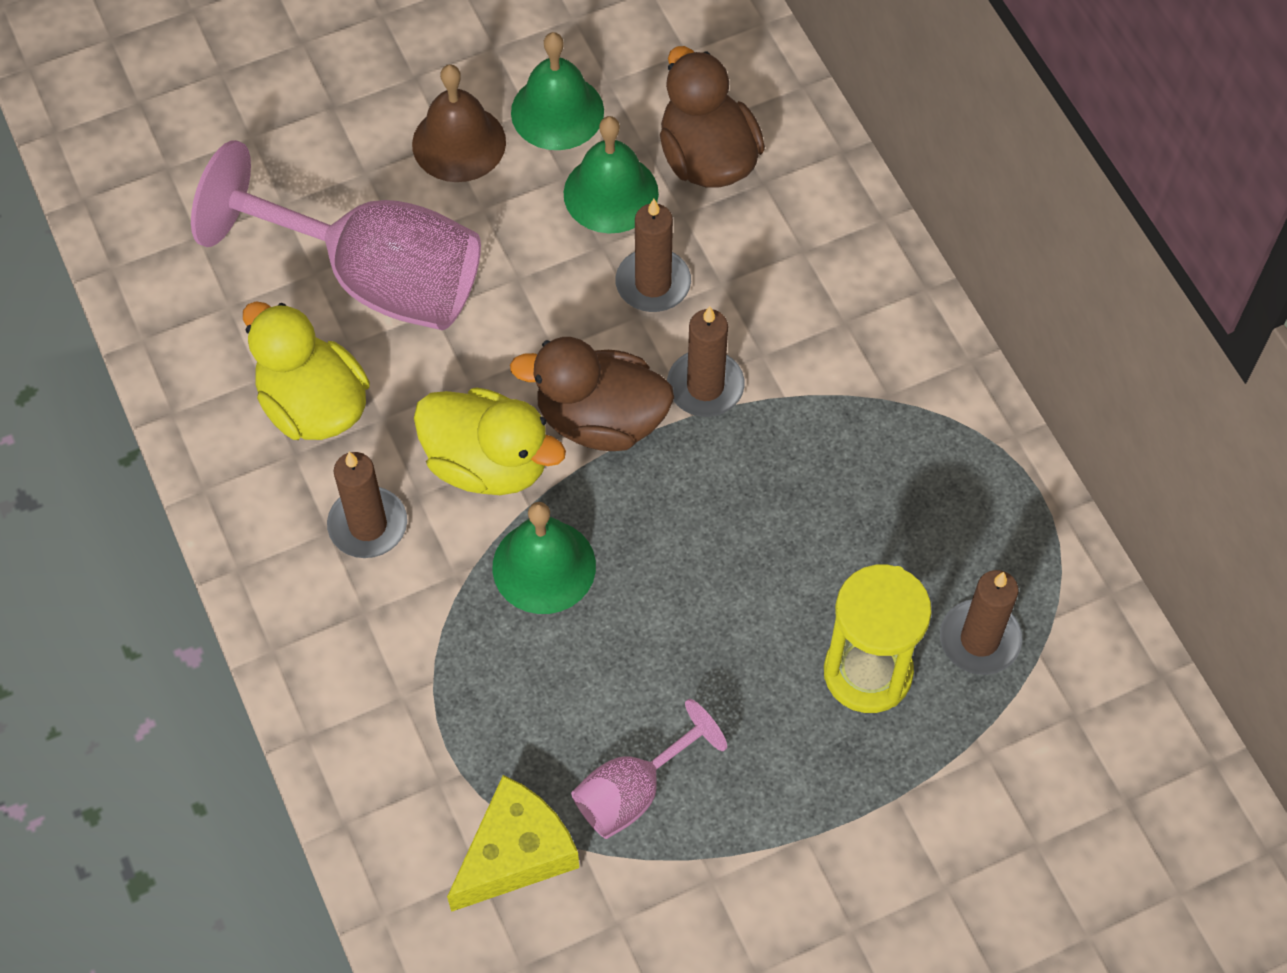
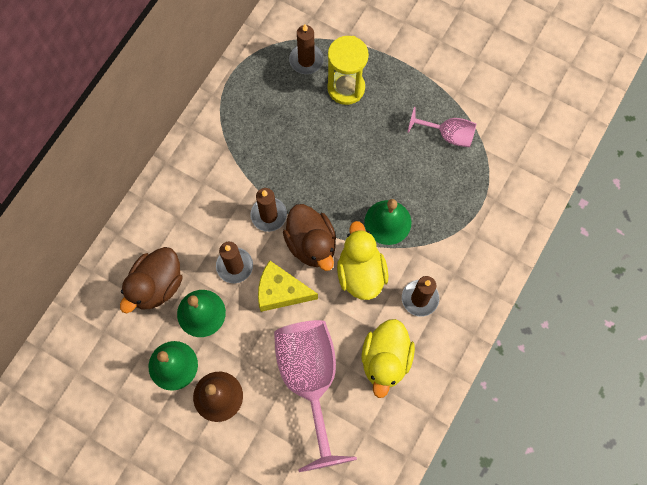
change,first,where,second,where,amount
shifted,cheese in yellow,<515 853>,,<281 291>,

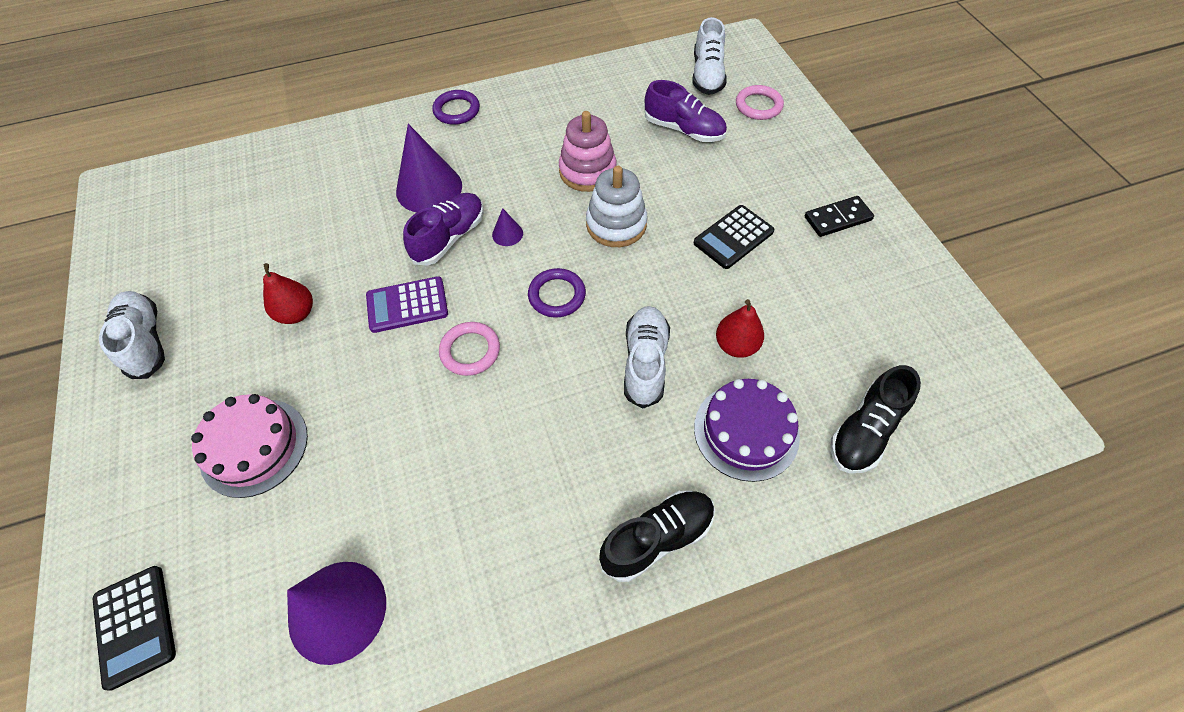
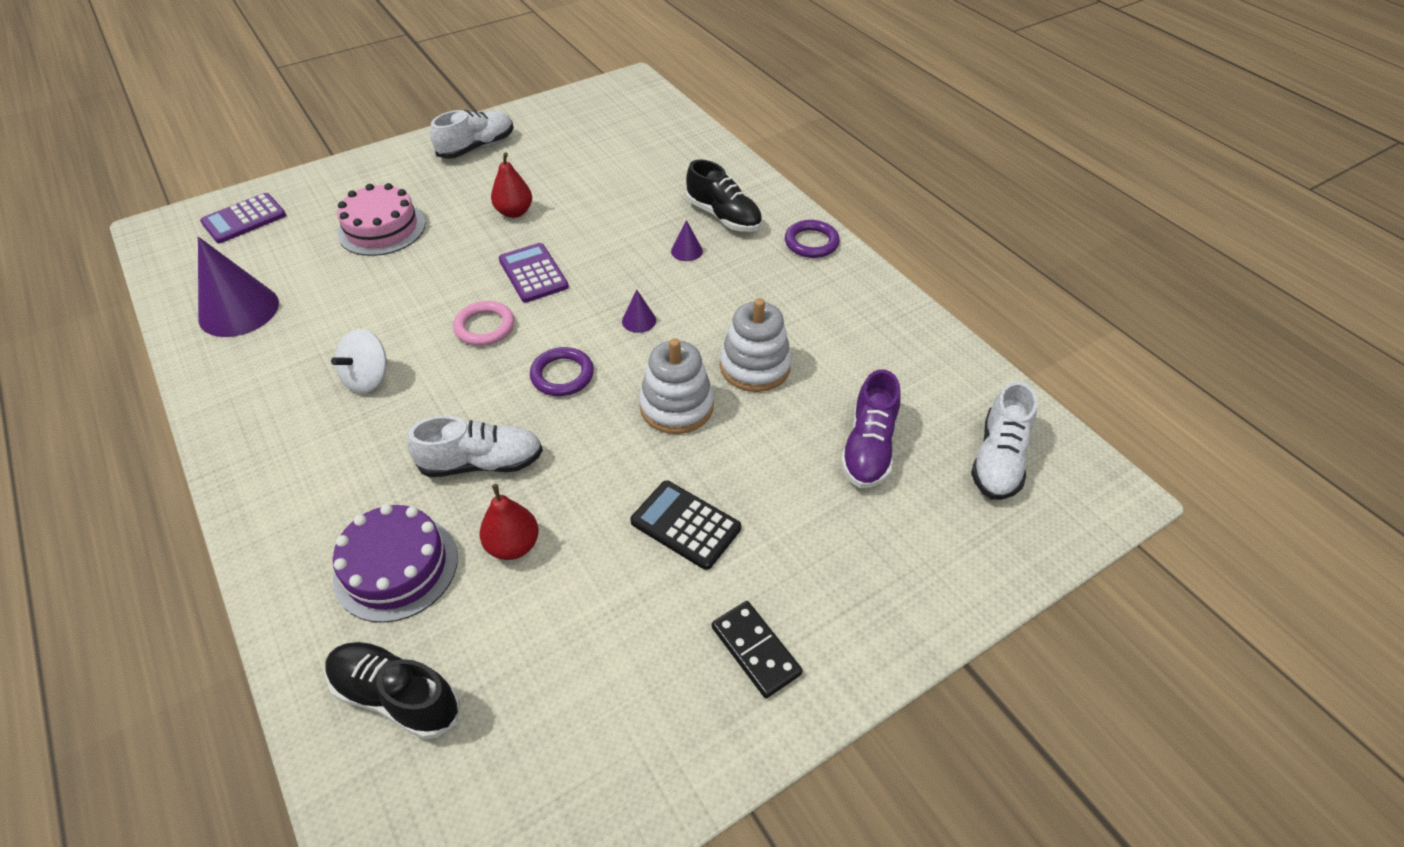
change,first,where,second,where,amount
rotated,shoe in white,<707 75>,,<998 459>,60 degrees counterclockwise
gone,ring in pink,<758 106>,,,
repainted,stacking toy in pink,<587 171>,stacking toy in white,<755 366>,
scaled,cone in purple,<429 188>,,<686 251>,x0.45
gone,shoe in purple,<449 238>,,,
shifted,shoe in black,<657 538>,,<723 216>,
repainted,calculator in black,<135 626>,calculator in purple,<244 219>,
new,,,spinning top in white,<368 378>,

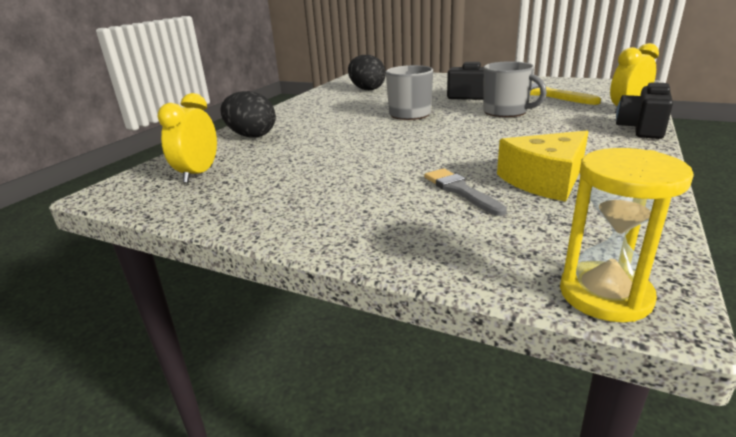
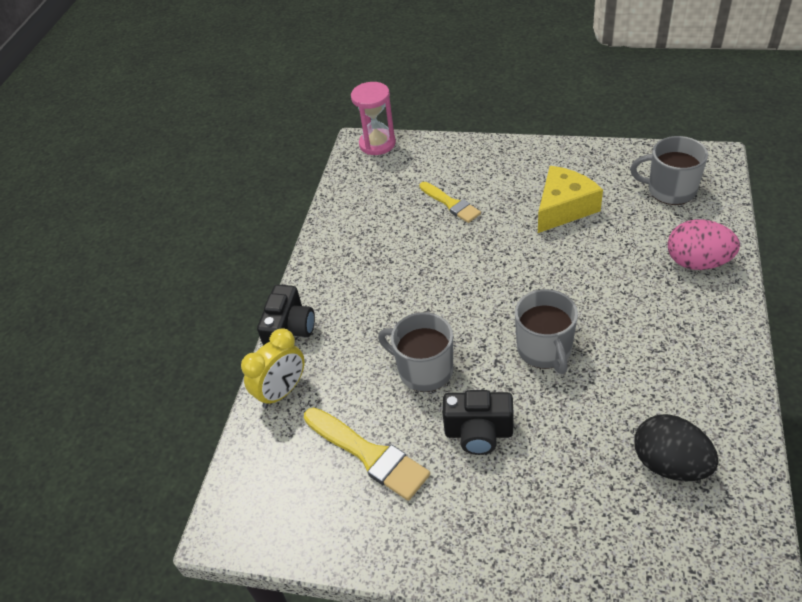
change,first,where,second,where,amount
repainted,egg in black,<251 136>,egg in pink,<697 262>,
swapped,clock in yellow,<198 174>,mug in grey,<670 190>,
shifted,cheese in yellow,<545 180>,,<564 208>,
repainted,hourglass in yellow,<605 295>,hourglass in pink,<377 144>,
repainted,brush in grey,<460 190>,brush in yellow,<451 204>,

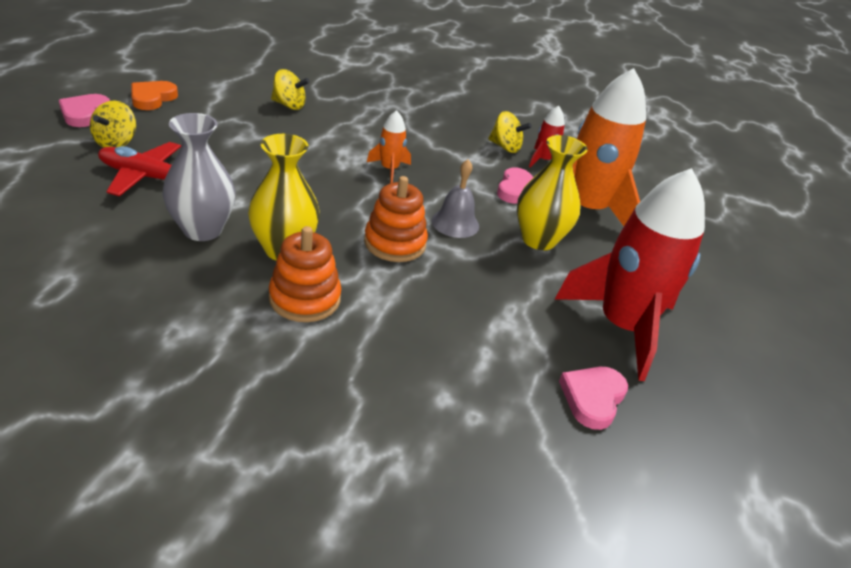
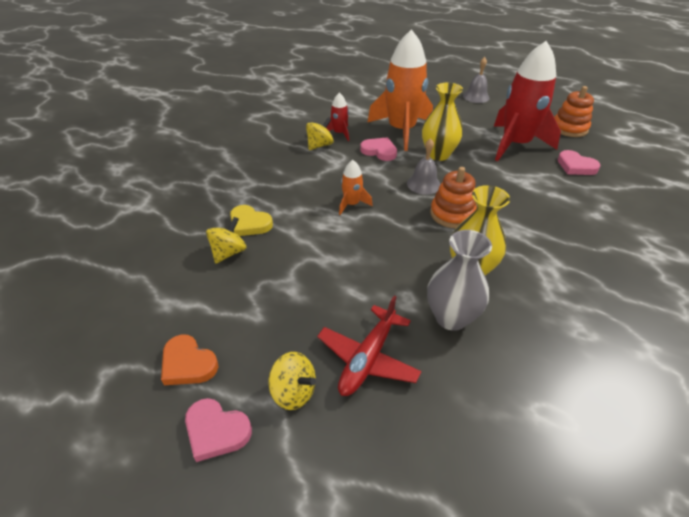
change,first,where,second,where,amount
shifted,stacking toy in orange,<305 298>,,<569 128>,
new,,,bell in grey,<476 97>,
new,,,heart in yellow,<249 224>,

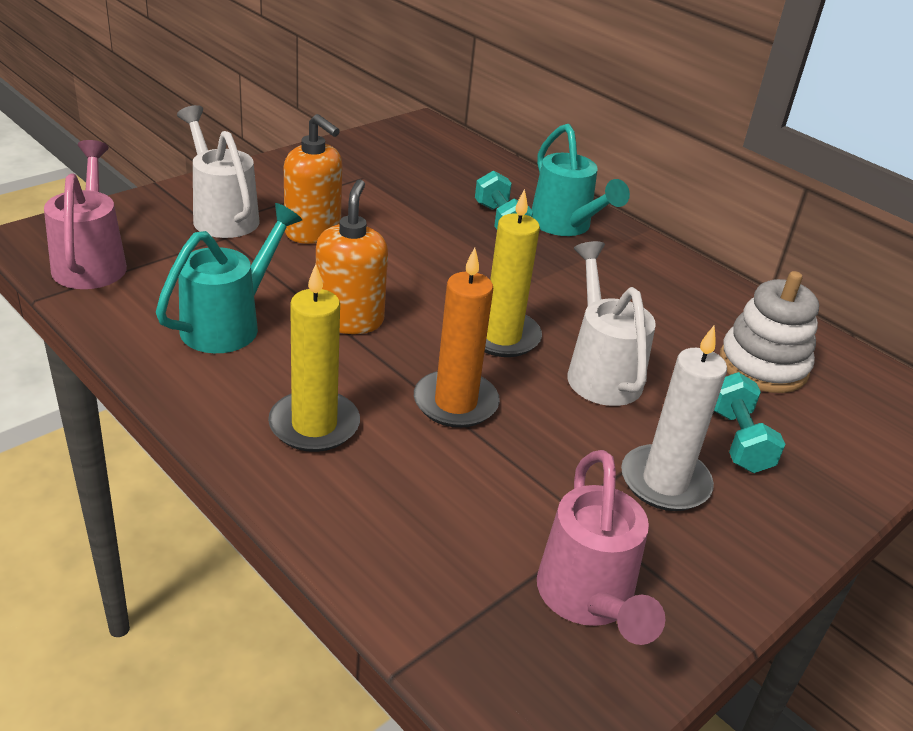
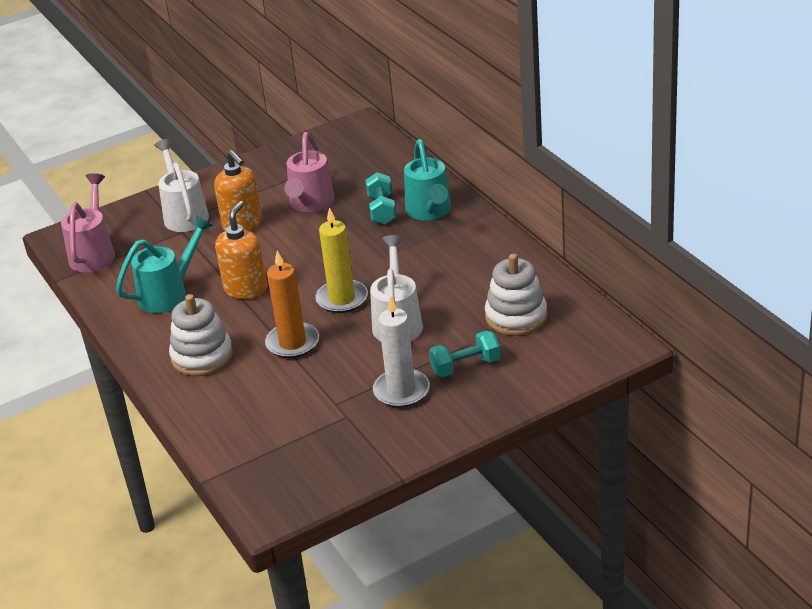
change,first,where,second,where,amount
swapped,candle in yellow,<314 425>,stacking toy in white,<202 356>,
rotated,dumbbell in turquoise,<738 440>,,<465 366>,60 degrees clockwise
shifted,watering can in pink,<588 600>,,<310 204>,

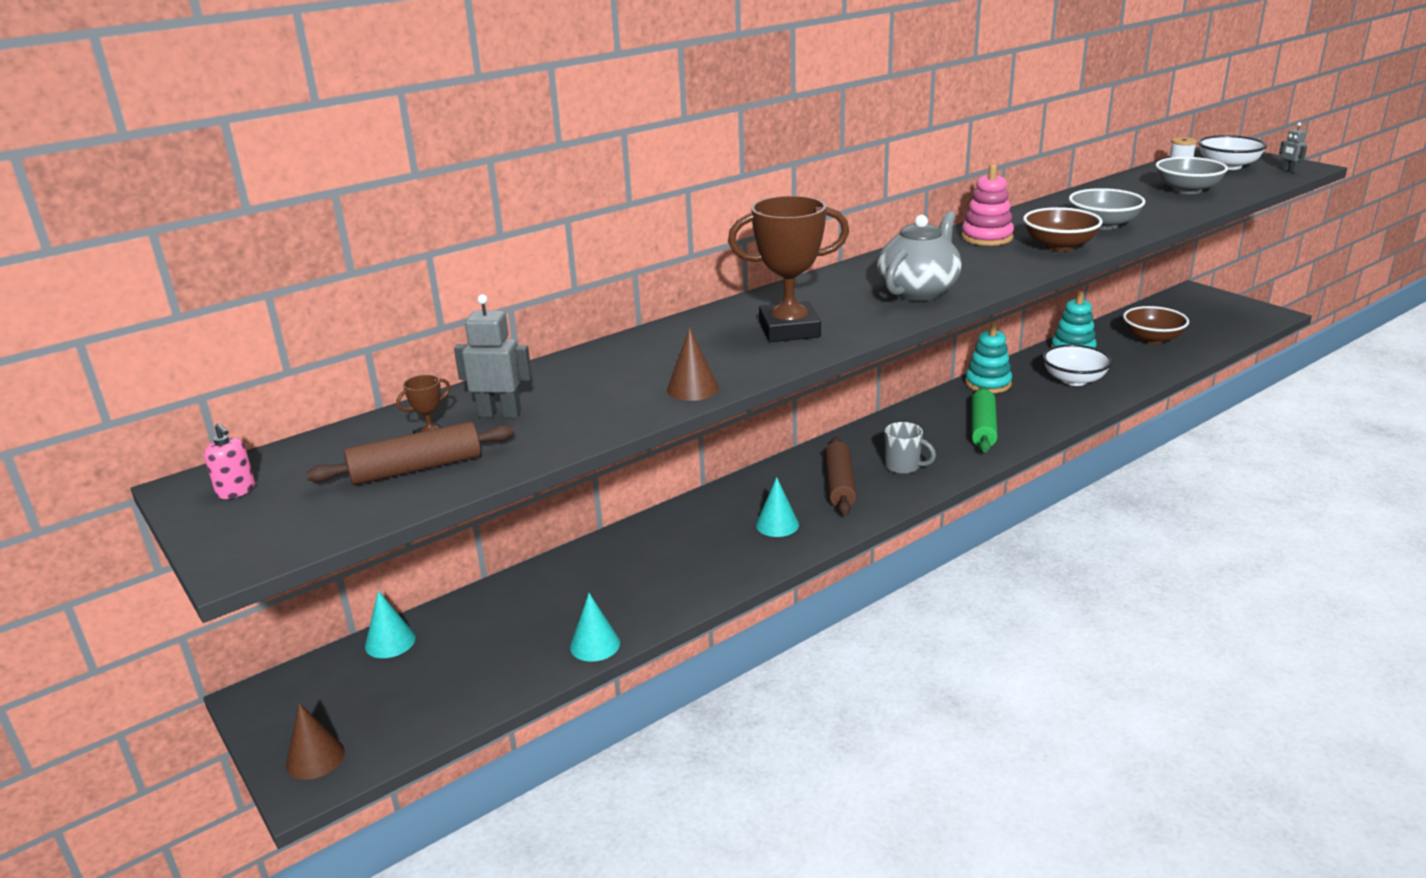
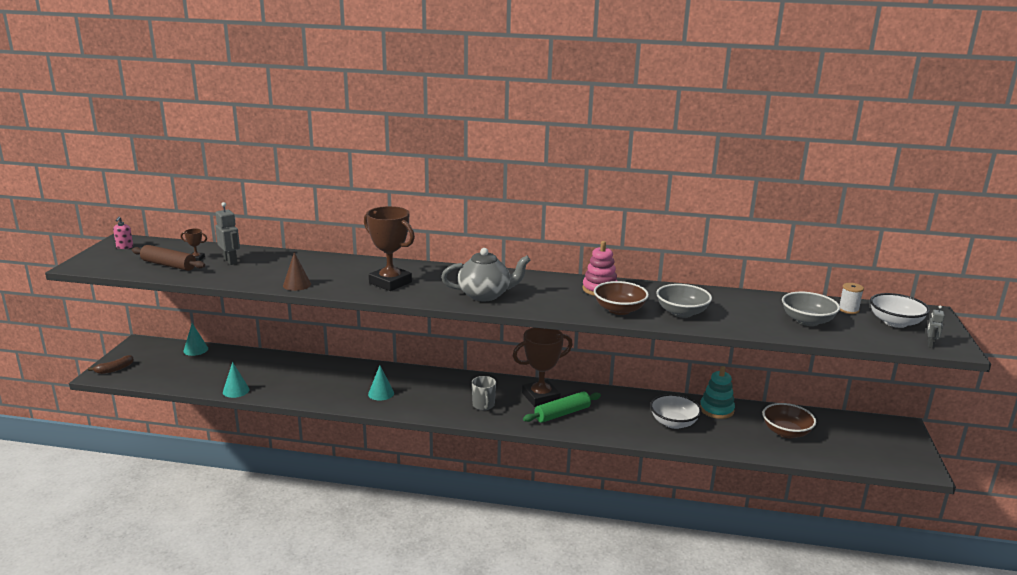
change,first,where,second,where,amount
gone,stacking toy in turquoise,<988 383>,,,
gone,rolling pin in brown,<839 485>,,,
swapped,cone in brown,<315 758>,banana in brown,<114 369>,
new,,,trophy in brown,<540 397>,

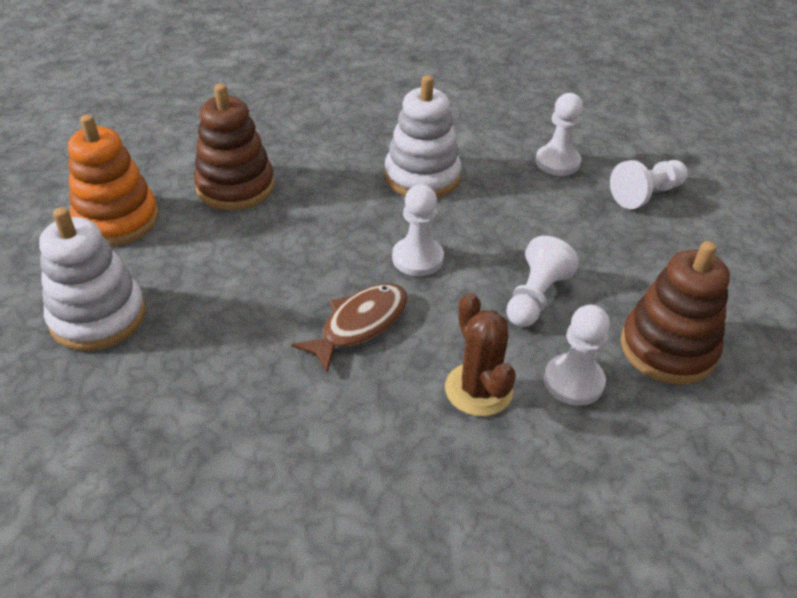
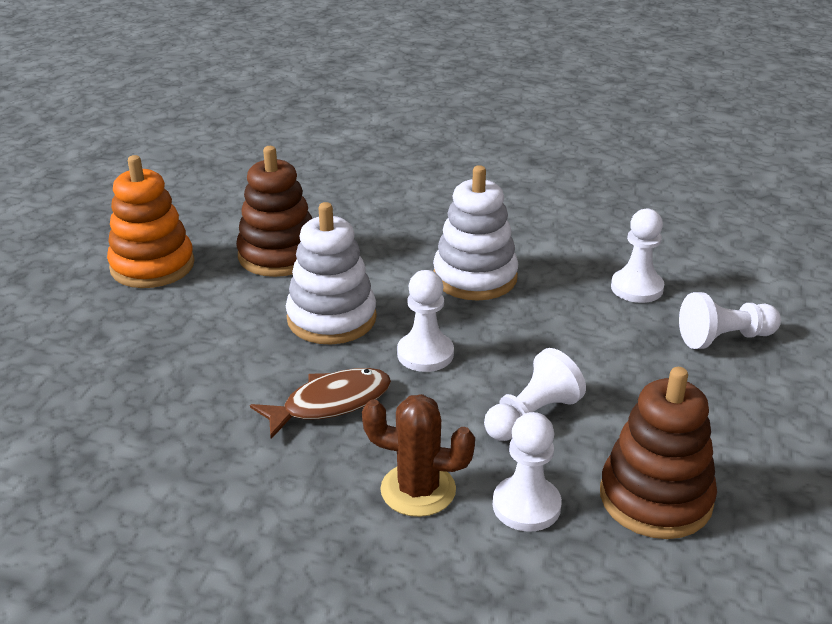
change,first,where,second,where,amount
shifted,stacking toy in white,<98 317>,,<331 318>,
rotated,cactus in brown,<478 389>,,<418 490>,75 degrees counterclockwise

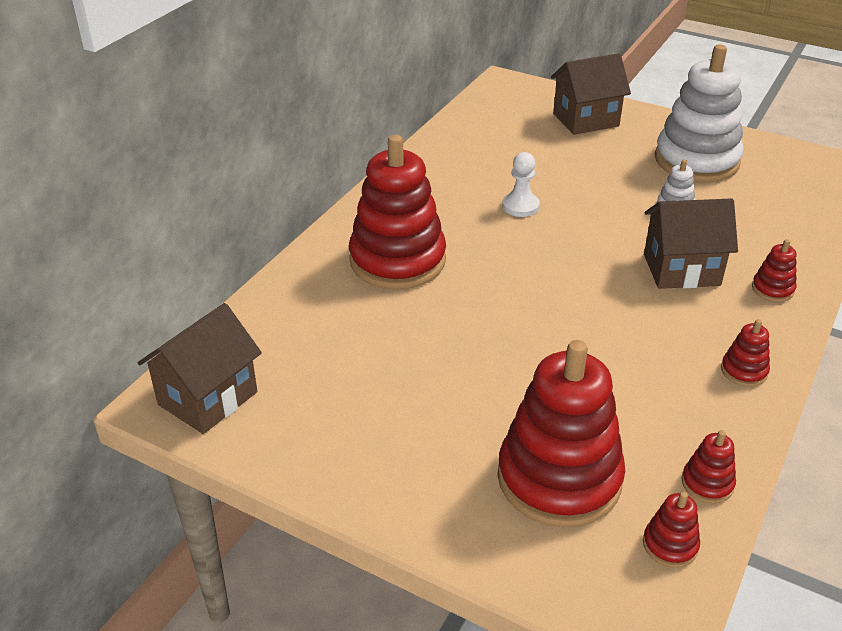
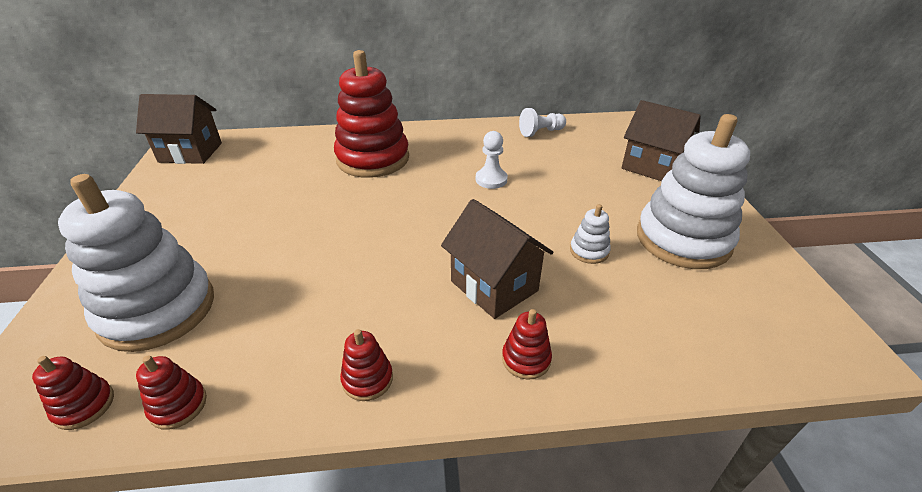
change,first,where,second,where,amount
repainted,stacking toy in red,<559 479>,stacking toy in white,<158 310>,
new,,,pawn in white,<541 132>,

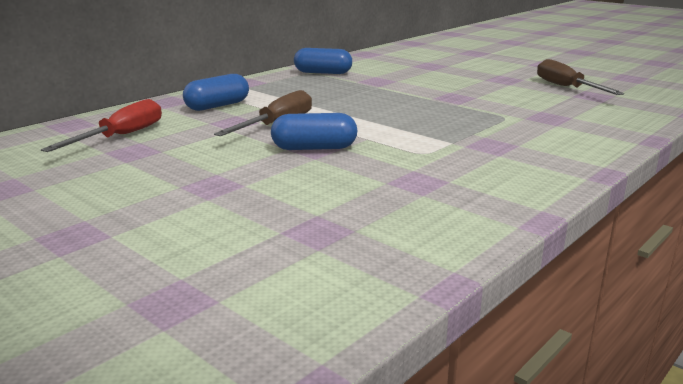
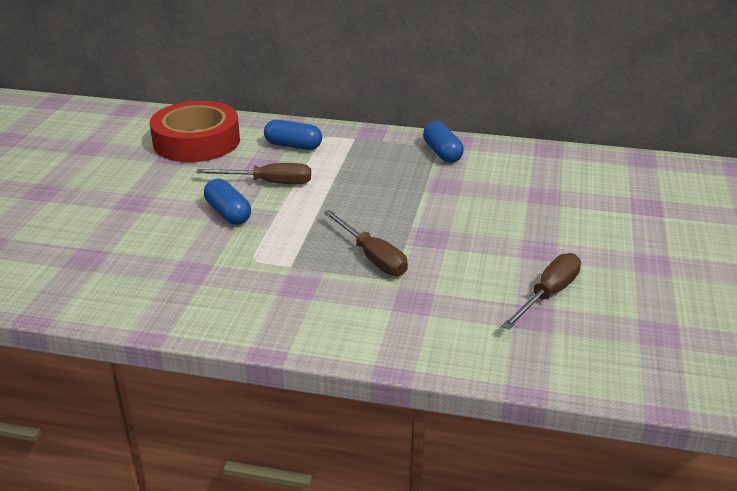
change,first,where,second,where,amount
swapped,screwdriver in red,<121 136>,tape in red,<196 141>,
new,,,screwdriver in brown,<372 257>,

